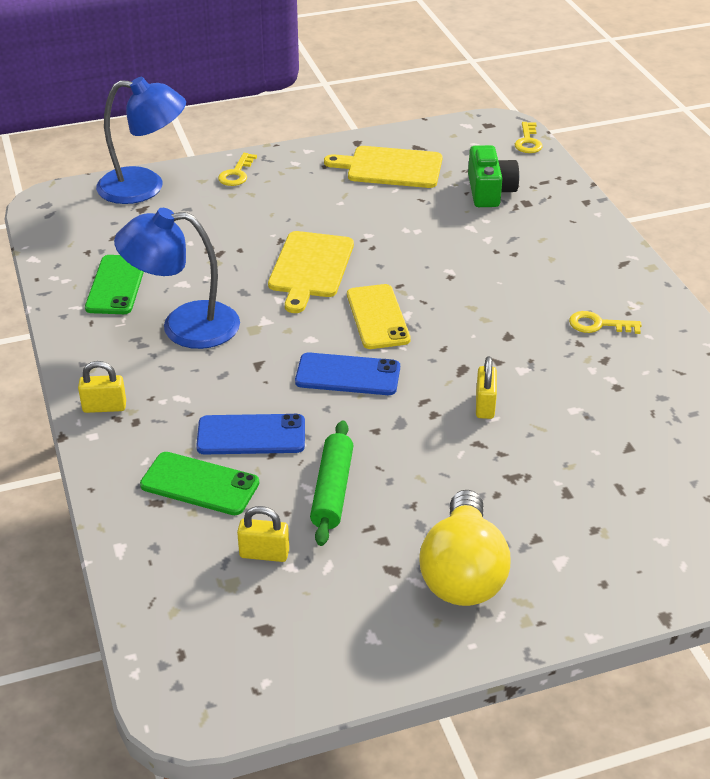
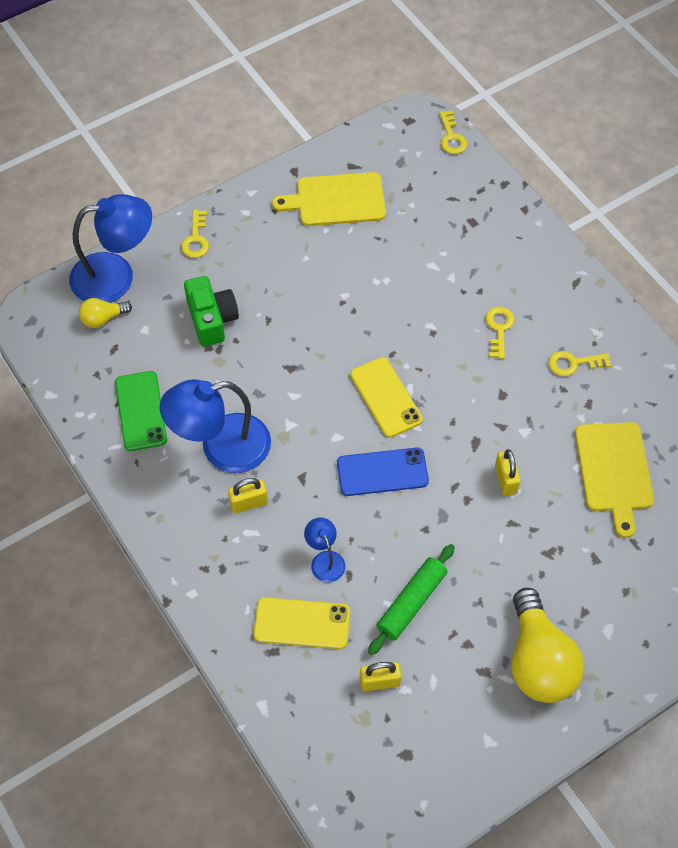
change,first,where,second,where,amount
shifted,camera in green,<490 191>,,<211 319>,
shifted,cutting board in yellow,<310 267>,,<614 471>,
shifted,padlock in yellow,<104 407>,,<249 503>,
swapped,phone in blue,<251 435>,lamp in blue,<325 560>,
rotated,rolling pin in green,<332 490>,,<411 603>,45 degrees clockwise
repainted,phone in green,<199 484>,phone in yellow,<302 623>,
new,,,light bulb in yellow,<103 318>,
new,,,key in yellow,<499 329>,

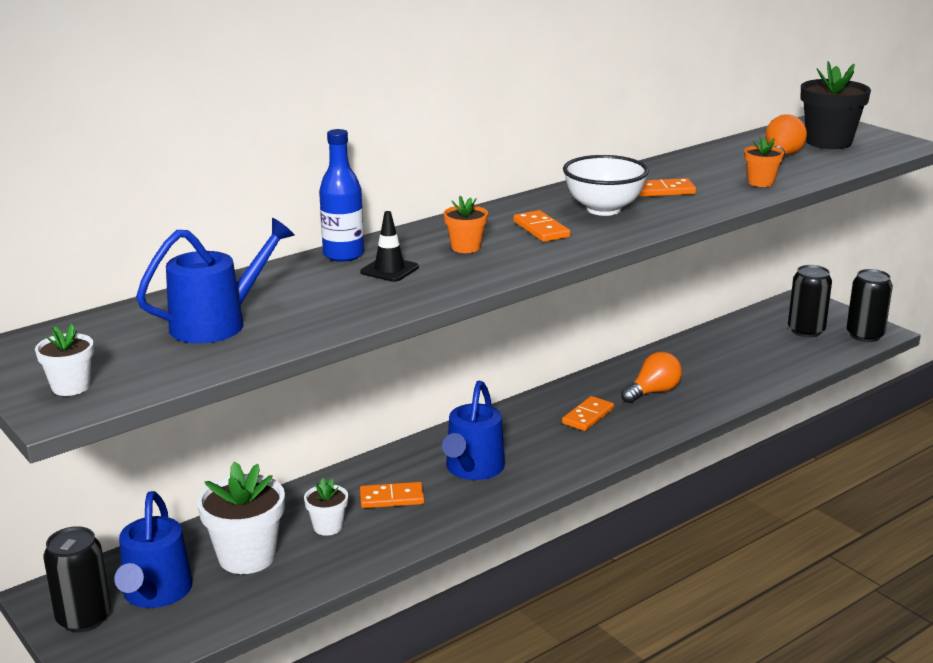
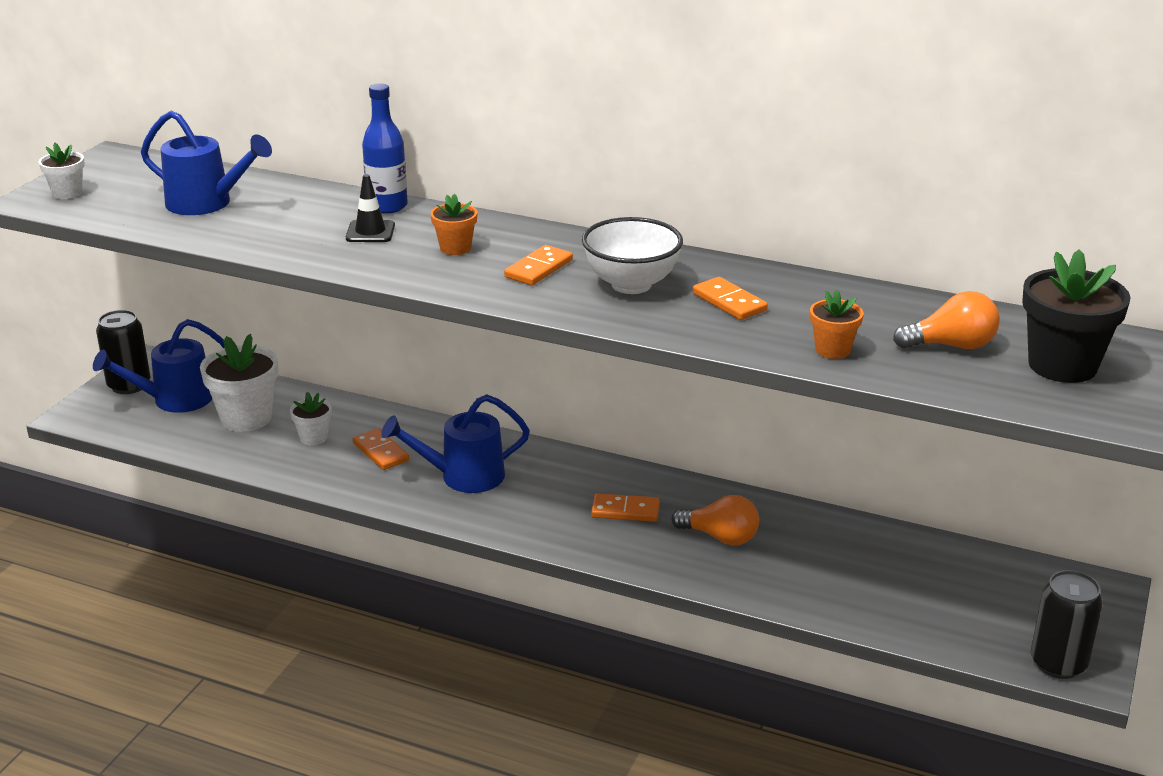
change,first,where,second,where,amount
gone,can in black,<806 331>,,,

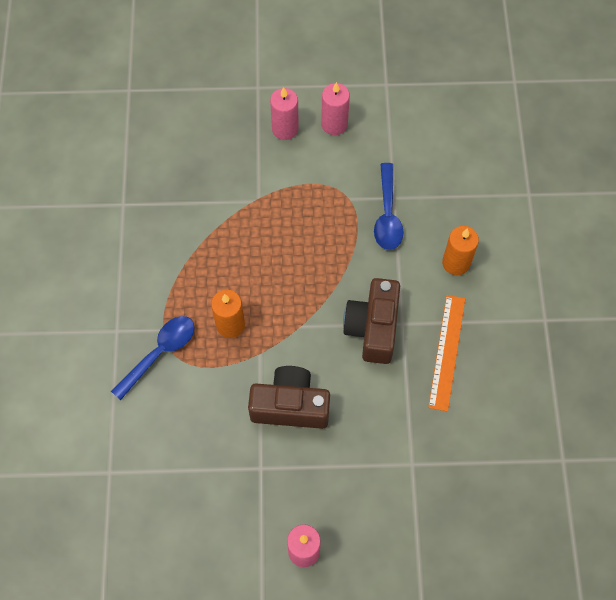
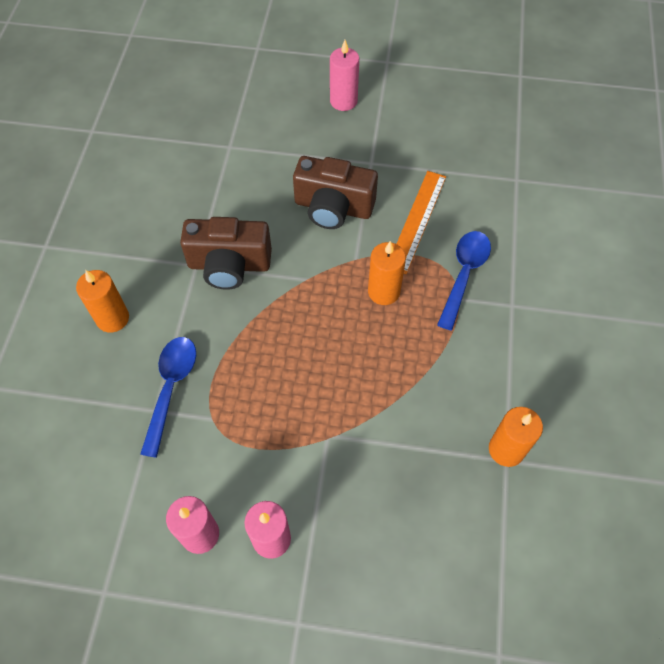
change,first,where,second,where,amount
rotated,camera in brown,<373 328>,,<229 265>,75 degrees clockwise
shifted,ruler in orange,<447 352>,,<417 220>,
rotated,spoon in blue,<160 353>,,<464 275>,150 degrees clockwise
new,,,candle in orange,<506 449>,

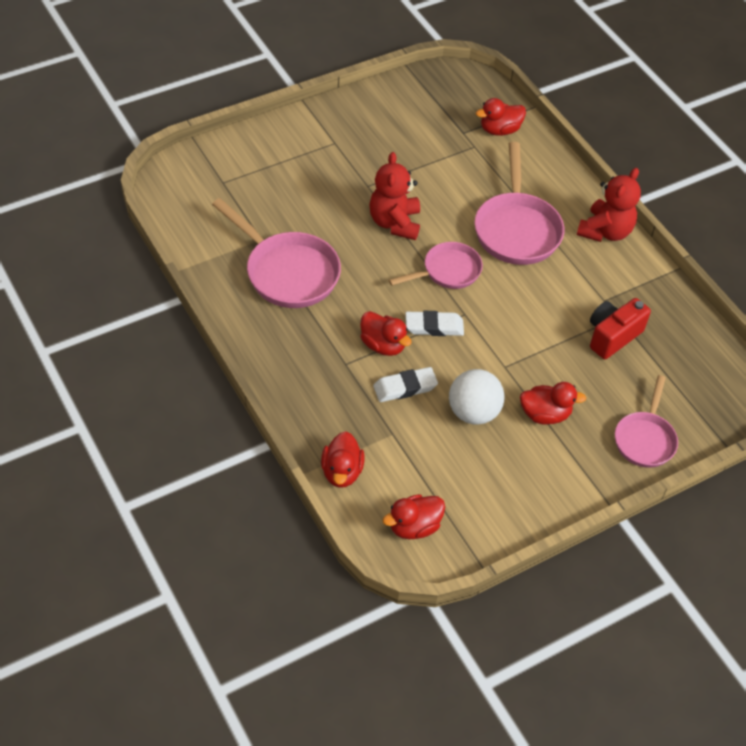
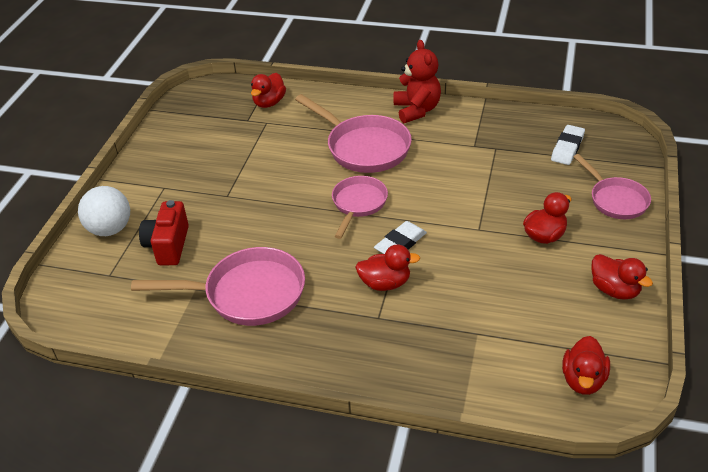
change,first,where,second,where,amount
gone,teddy bear in red,<394 223>,,,
shifted,camera in red,<612 336>,,<168 245>,
shifted,eraser in white,<405 387>,,<567 148>,
shifted,ball in white,<473 412>,,<110 229>,
shifted,duck in red,<341 472>,,<614 290>,

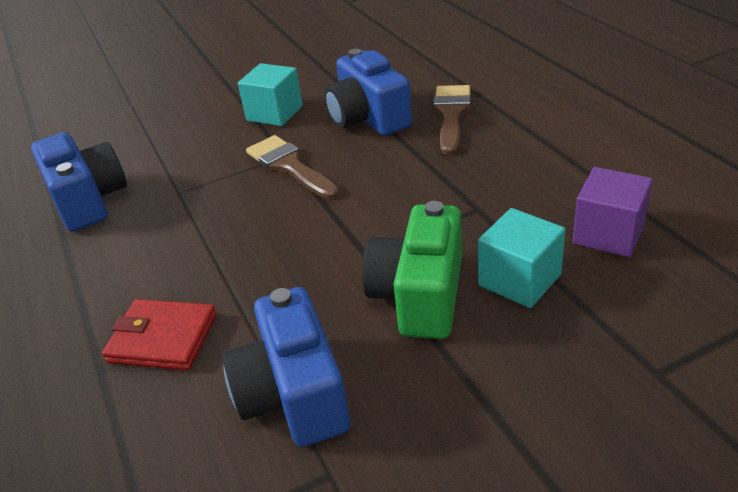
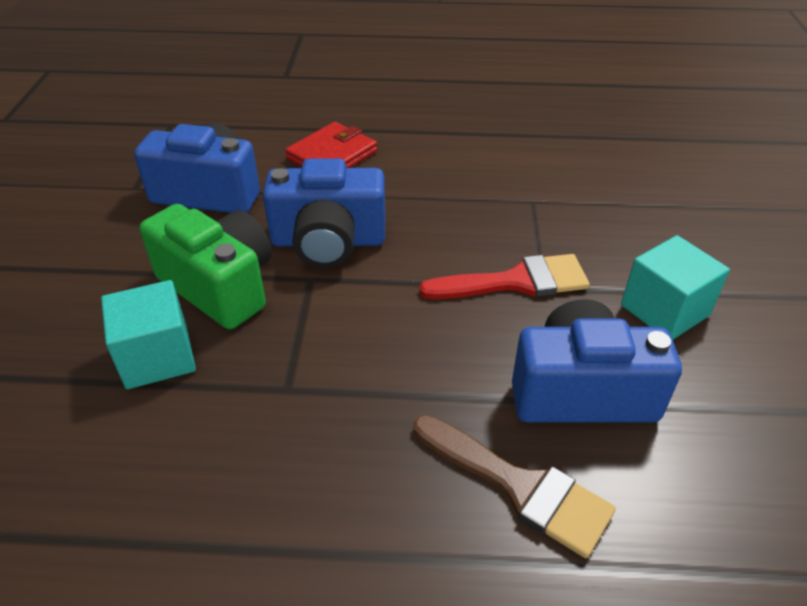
change,first,where,second,where,amount
shifted,camera in blue,<88 200>,,<328 241>,
repainted,brush in brown,<289 166>,brush in red,<516 282>,
gone,cube in purple,<608 234>,,,

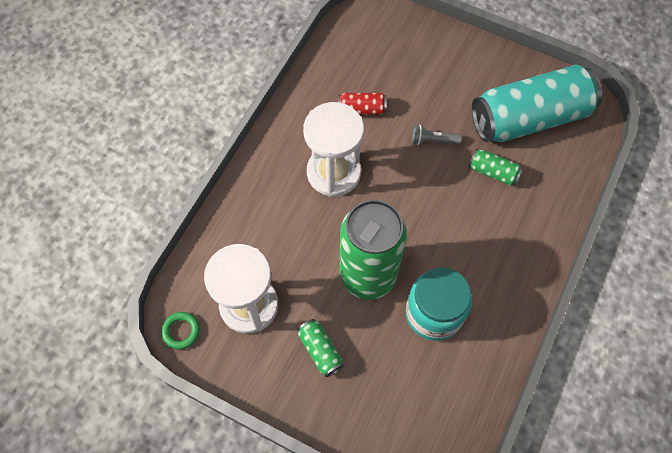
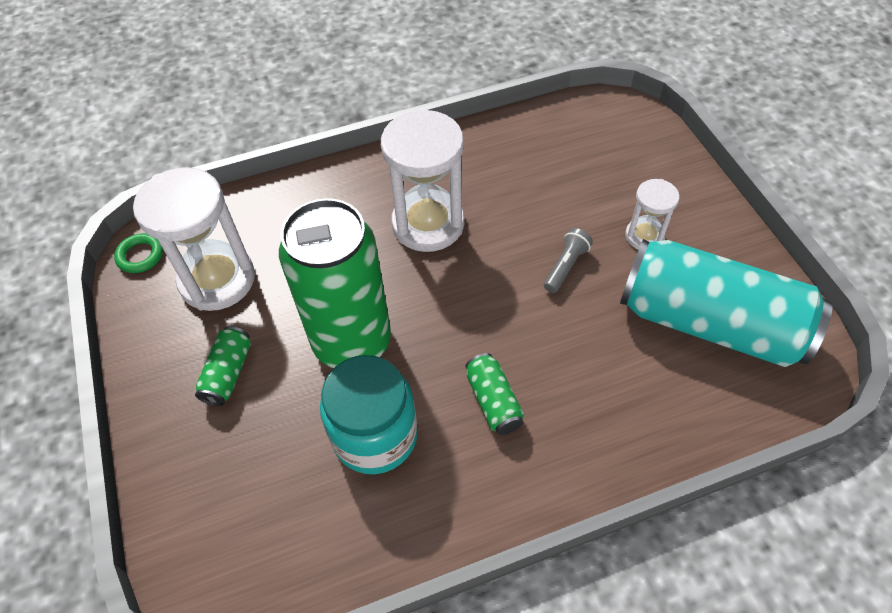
change,first,where,second,where,amount
gone,can in red,<361 109>,,,
rotated,flashlight in grey,<433 140>,,<566 266>,75 degrees clockwise
shifted,can in green,<493 172>,,<493 401>,
new,,,hourglass in white,<644 236>,

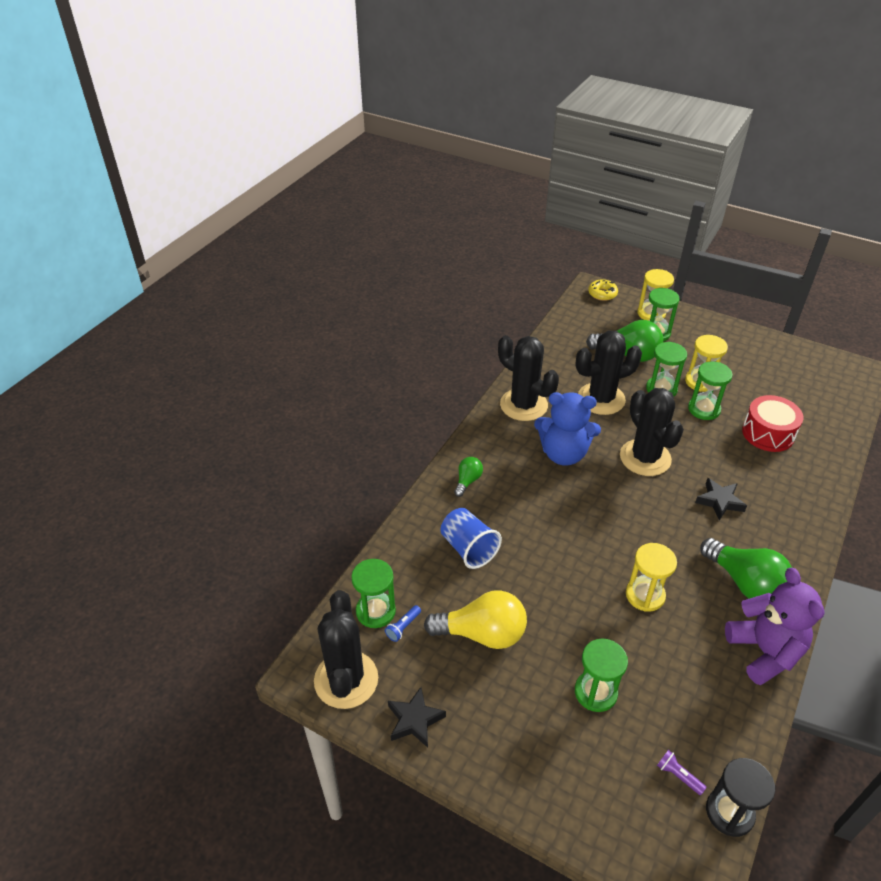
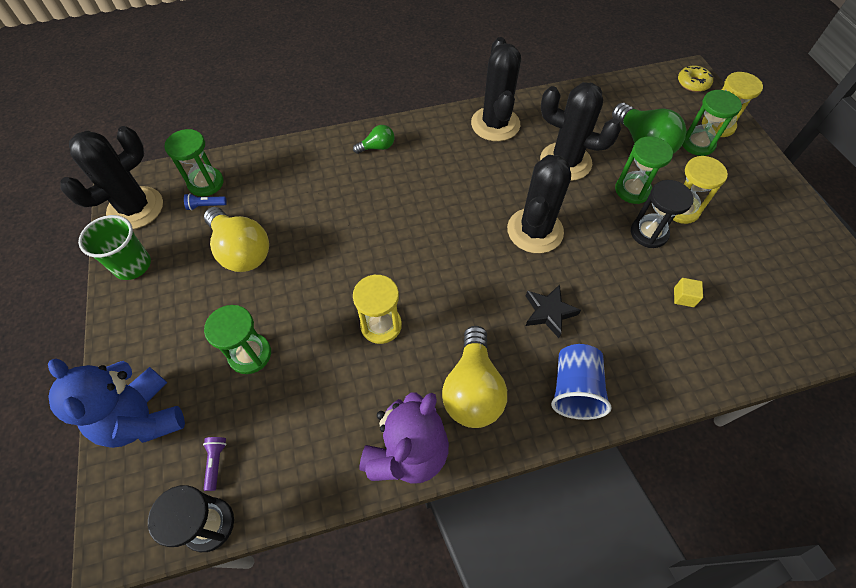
change,first,where,second,where,amount
repainted,hourglass in green,<704 409>,hourglass in black,<649 233>,
shifted,teddy bear in blue,<563 454>,,<143 418>,
swapped,drum in red,<768 433>,cube in yellow,<683 297>,
shifted,cup in blue,<468 548>,,<574 389>,
repainted,light bulb in green,<745 583>,light bulb in yellow,<472 389>,
swapped,star in black,<415 720>,cup in green,<132 265>,

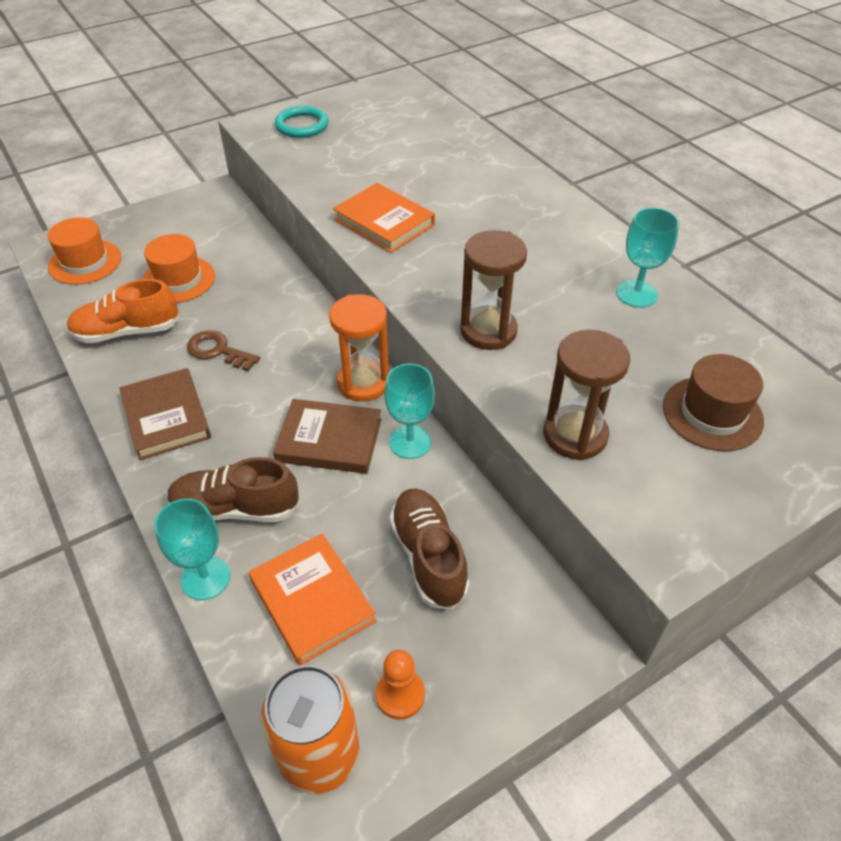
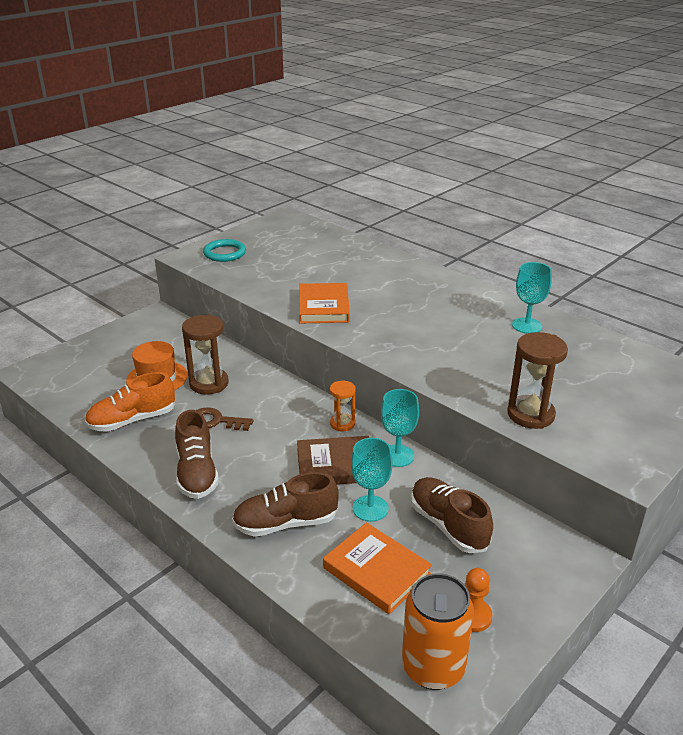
change,first,where,second,where,amount
rotated,book in orange,<384 222>,,<324 307>,60 degrees clockwise
gone,hat in orange,<85 262>,,,
shifted,hourglass in brown,<488 331>,,<209 383>,
scaled,hourglass in orange,<363 383>,,<342 424>,x0.60
gone,hat in brown,<712 413>,,,
swapped,book in brown,<166 417>,shoe in brown,<197 473>,
shifted,goblet in turquoise,<205 578>,,<370 508>,

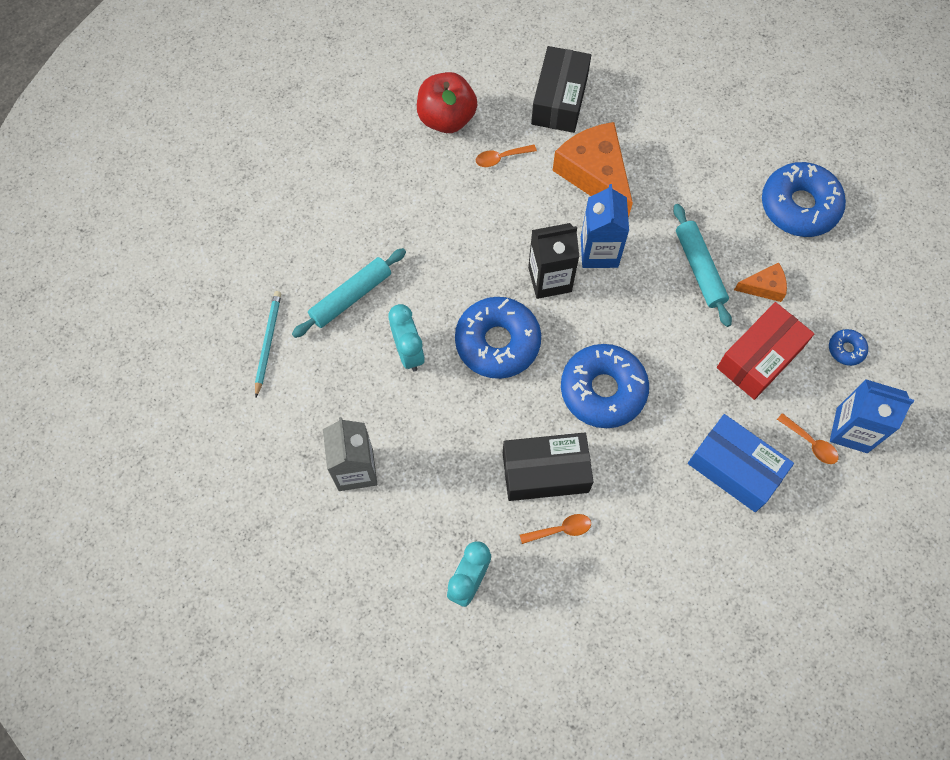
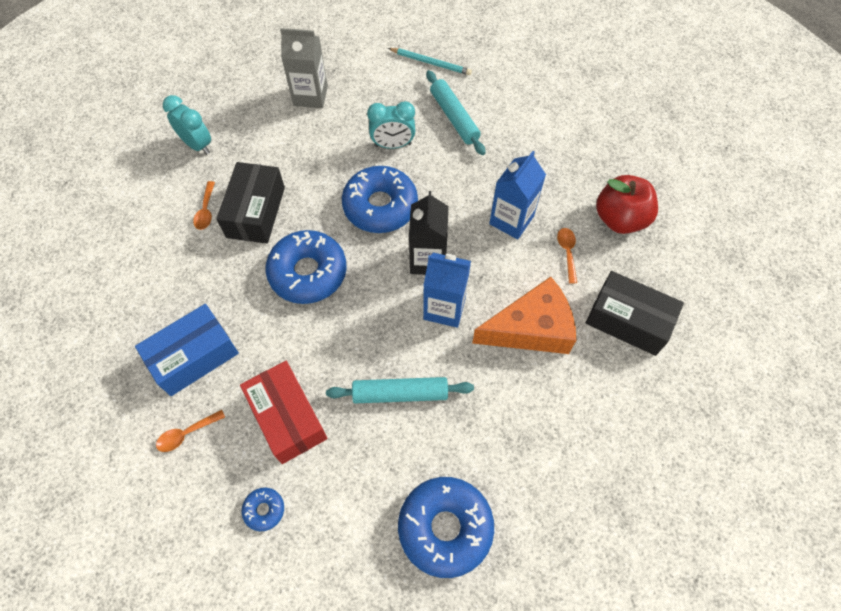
change,first,where,second,where,amount
gone,cheese in orange,<764 287>,,,
shifted,carton in blue,<852 430>,,<511 220>,

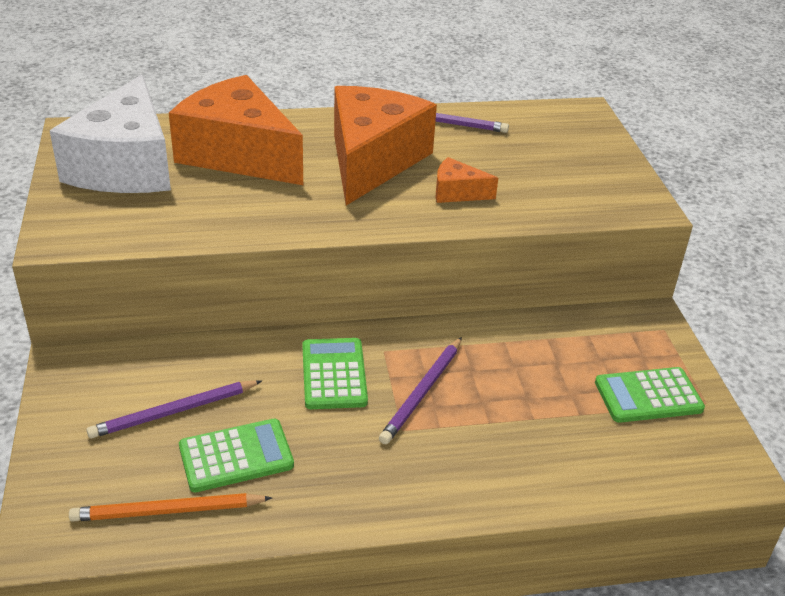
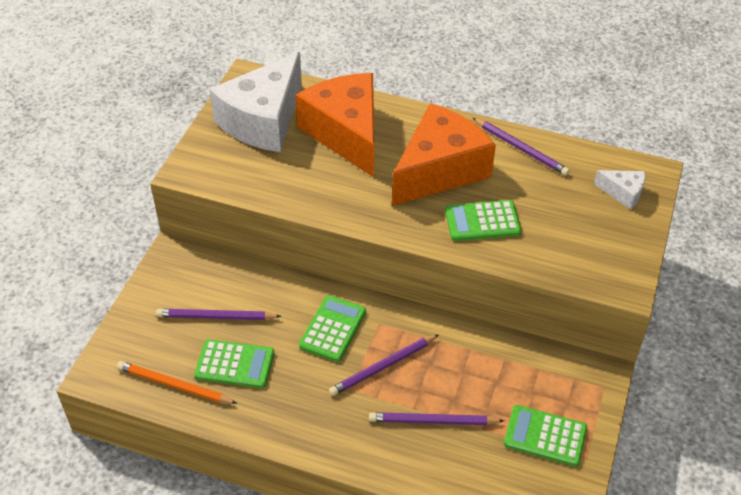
change,first,where,second,where,amount
swapped,cheese in orange,<457 192>,calculator in green,<482 221>,
new,,,cheese in white,<623 193>,
new,,,pencil in purple,<433 421>,

